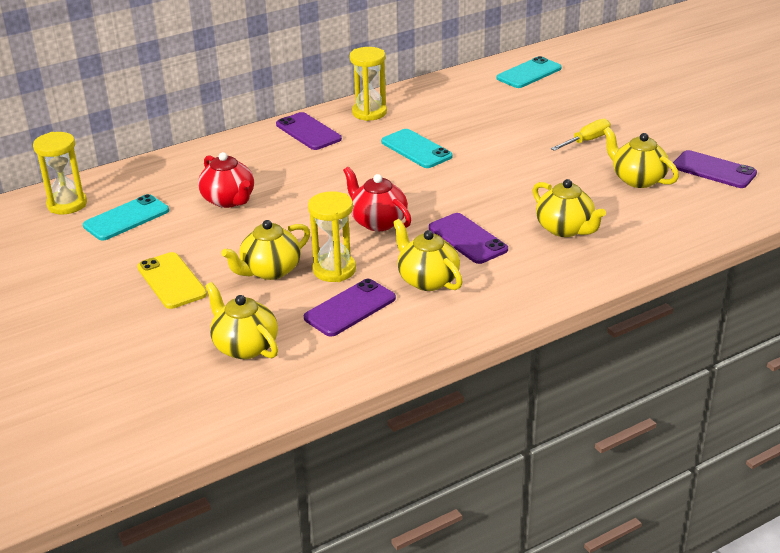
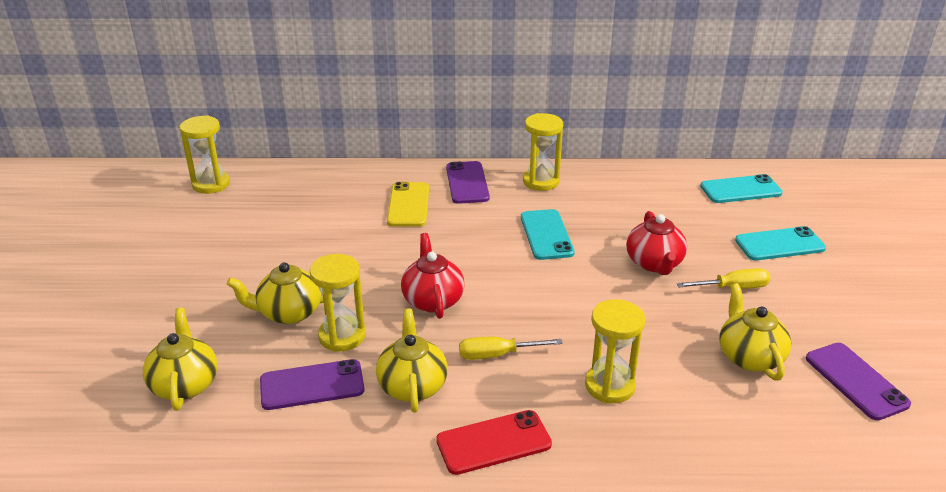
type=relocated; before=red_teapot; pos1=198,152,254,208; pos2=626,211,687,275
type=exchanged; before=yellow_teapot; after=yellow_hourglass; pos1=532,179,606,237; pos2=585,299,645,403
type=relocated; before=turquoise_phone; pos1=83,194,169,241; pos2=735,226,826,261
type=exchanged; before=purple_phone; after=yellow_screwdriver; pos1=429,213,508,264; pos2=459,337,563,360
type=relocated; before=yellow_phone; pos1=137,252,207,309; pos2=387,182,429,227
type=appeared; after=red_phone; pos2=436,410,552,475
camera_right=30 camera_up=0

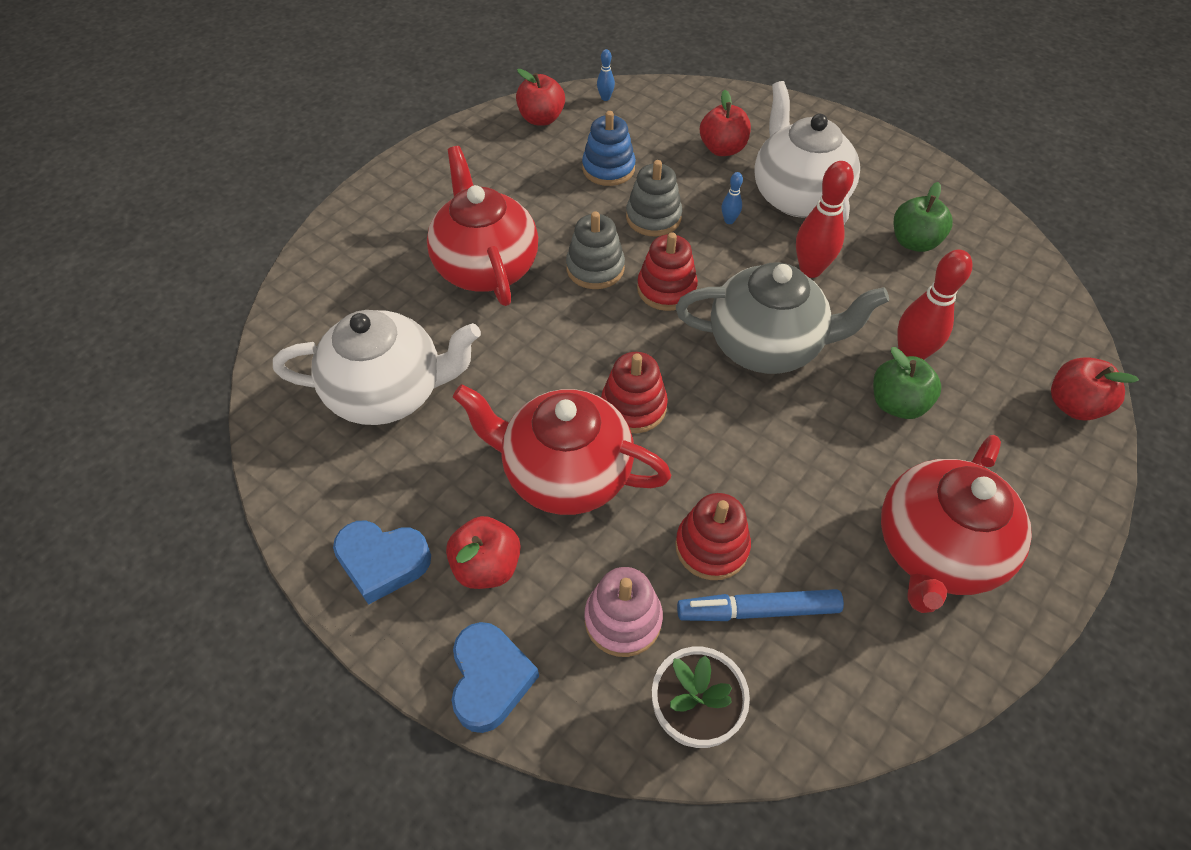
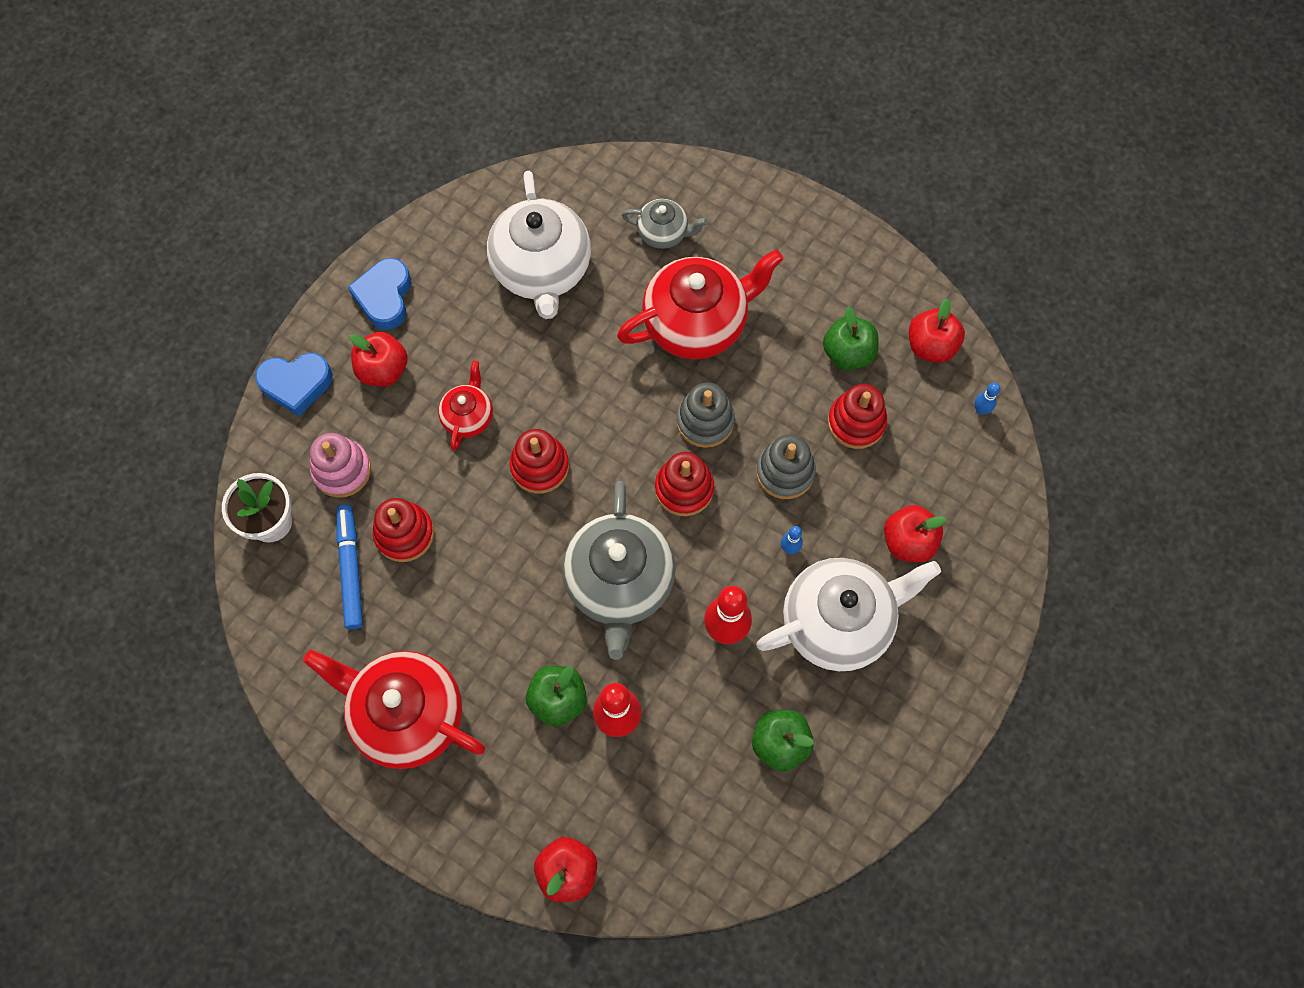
type=colour; before=blue_stacking_toy; after=red_stacking_toy; pos1=582,111,636,186; pos2=828,384,887,449
type=size; before=red_teapot; pos1=453,384,671,515; pos2=438,361,493,450; scale=0.51
type=appeared; after=grey_teapot; pos2=622,199,708,249
type=appeared; after=green_apple; pos2=823,306,879,371
camera_right=85 camera_up=15

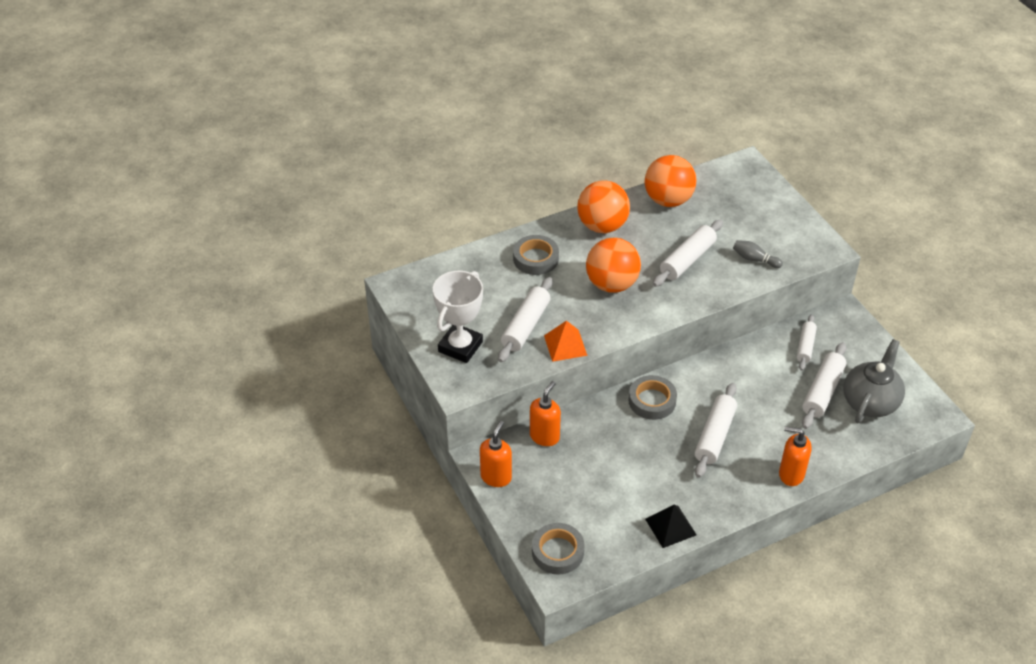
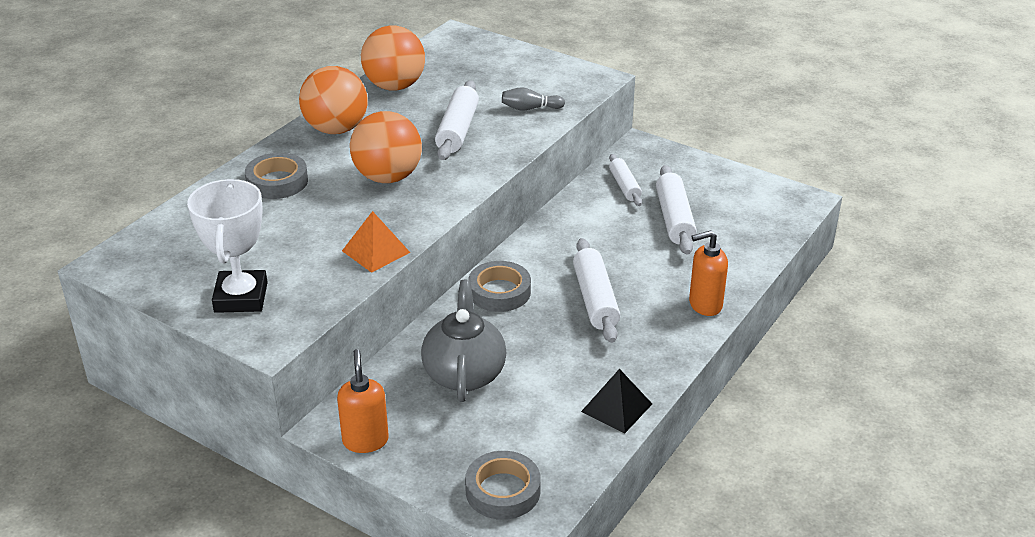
type=missing; before=white_rolling_pin; pos1=498,277,553,362
type=relocated; before=grey_teapot; pos1=843,339,905,423; pos2=421,280,506,402
type=missing; before=orange_soap_dispenser; pos1=530,381,561,446
camera_right=-30 camera_up=-10

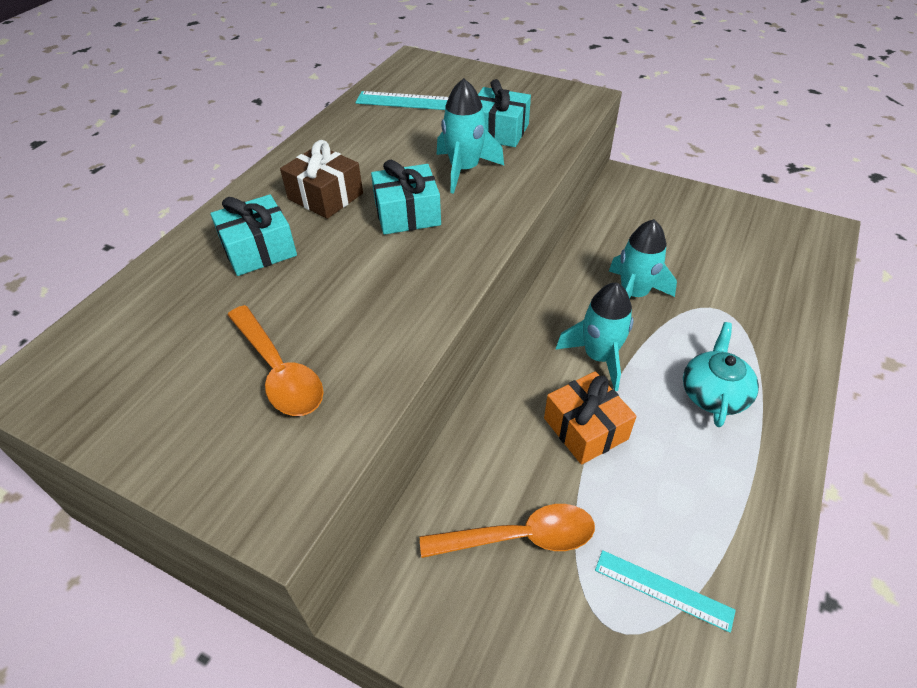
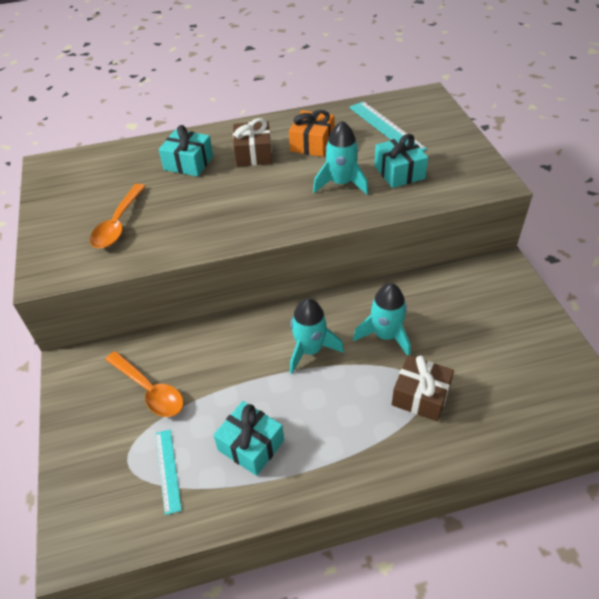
type=relocated; before=turquoise_gift; pos1=371,160,441,235; pos2=213,401,284,476
type=missing; before=turquoise_teapot; pos1=683,322,759,427
type=relocated; before=orange_gift; pos1=544,371,637,465; pos2=289,110,335,157
type=appeared; after=brown_gift; pos2=392,355,454,422
camera_right=50 camera_up=0

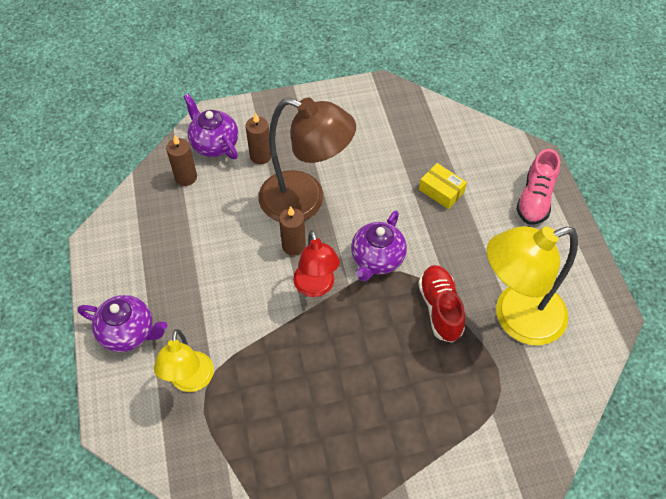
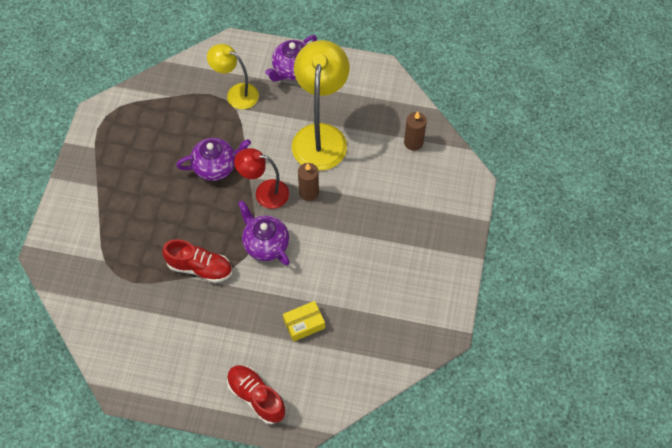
type=relocated; before=purple_teapot; pos1=183,94,238,159; pos2=176,138,251,181
type=missing; before=brown_lamp; pos1=259,98,356,222
type=missing; before=brown_candle; pos1=245,113,271,164
type=colour; before=pink_shoe; after=red_shoe; pos1=516,149,560,225; pos2=227,365,286,424
type=relocated; before=yellow_lamp; pos1=487,226,578,345; pos2=292,40,349,171
camera_right=115 camera_up=5

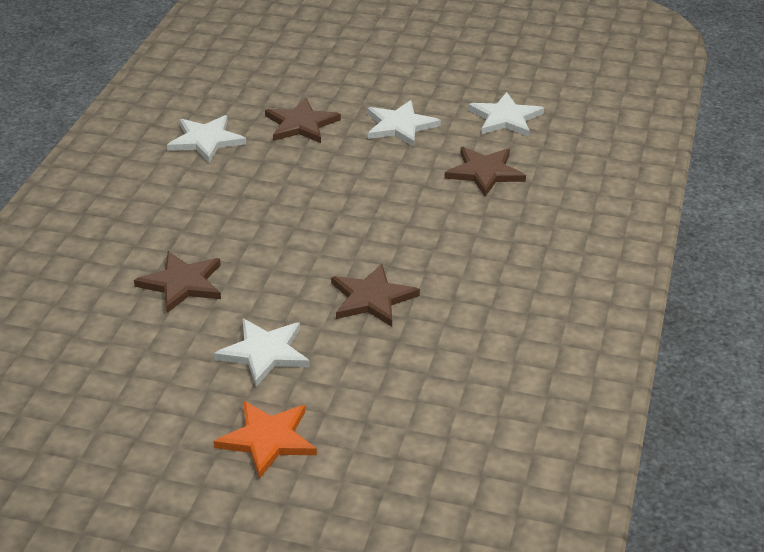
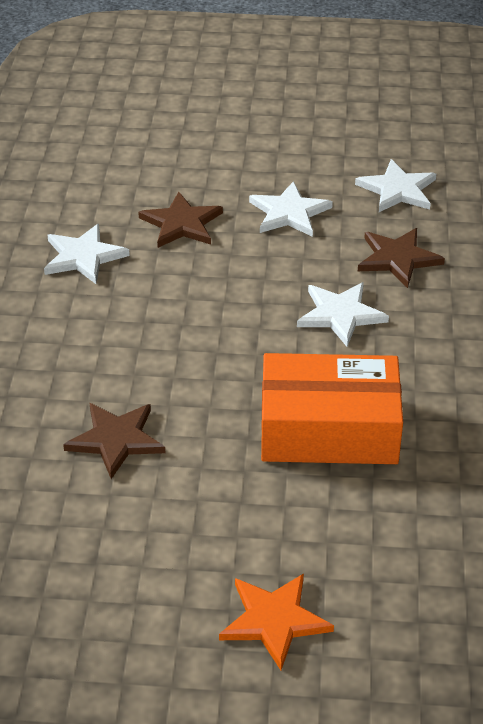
type=exchanged; before=brown_star; after=orange_box; pos1=331,264,420,327; pos2=261,353,403,464
type=relocated; before=white_star; pos1=214,319,310,387; pos2=297,282,389,347
camera_right=-10 camera_up=5

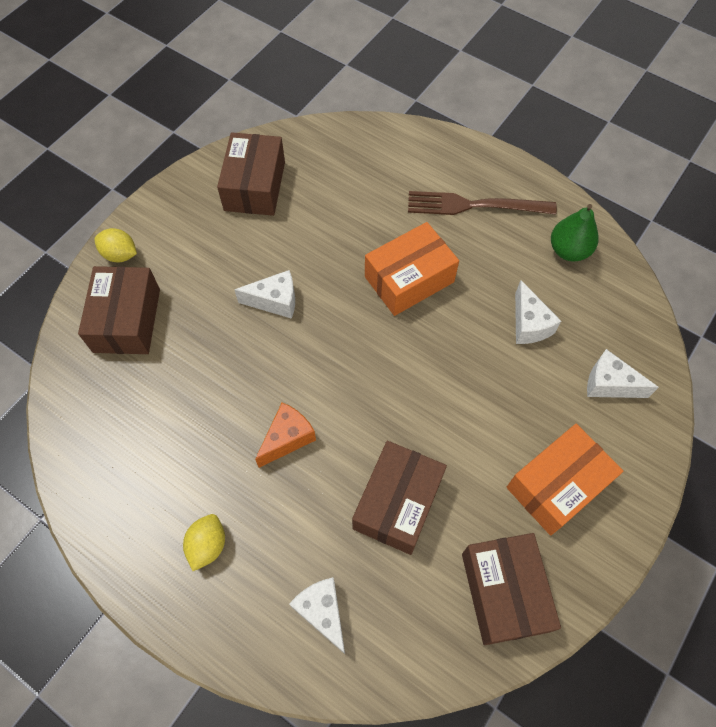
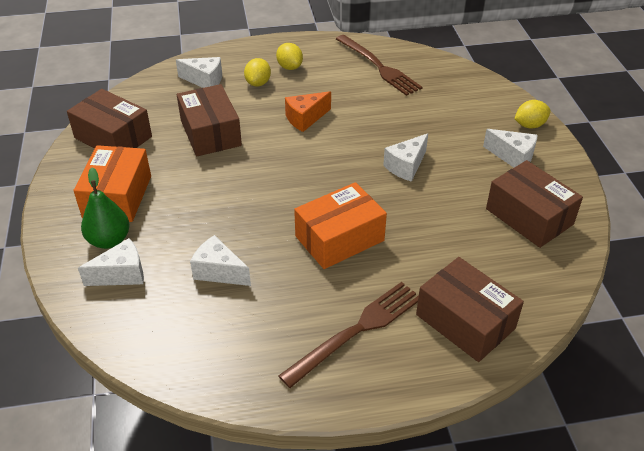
type=relocated; before=green_pear; pos1=551,204,598,261; pos2=81,168,130,249
type=spun; before=orange_box; pos1=365,222,459,316; pos2=294,182,387,269; turn=45
type=relocated; before=brown_box; pos1=78,266,160,354; pos2=416,257,524,362
type=spun; before=orange_cheese; pos1=255,402,316,468; pos2=285,91,331,132; turn=60
type=appeared; after=brown_fork; pos2=336,35,422,96
type=appeared; after=yellow_lemon; pos2=244,58,271,87
type=appeared; after=white_cheese; pos2=483,129,537,168
camera_right=135 camera_up=-20

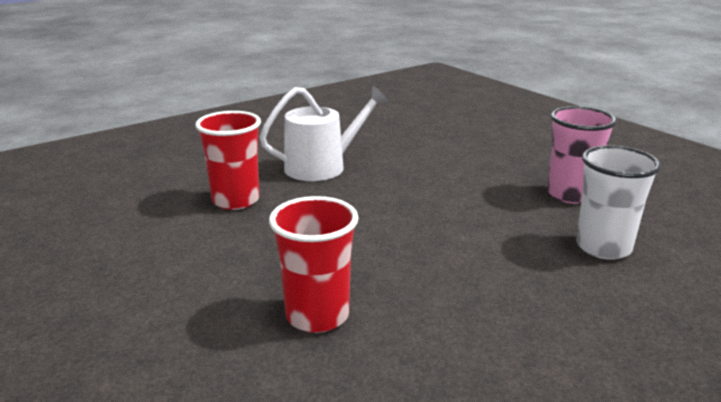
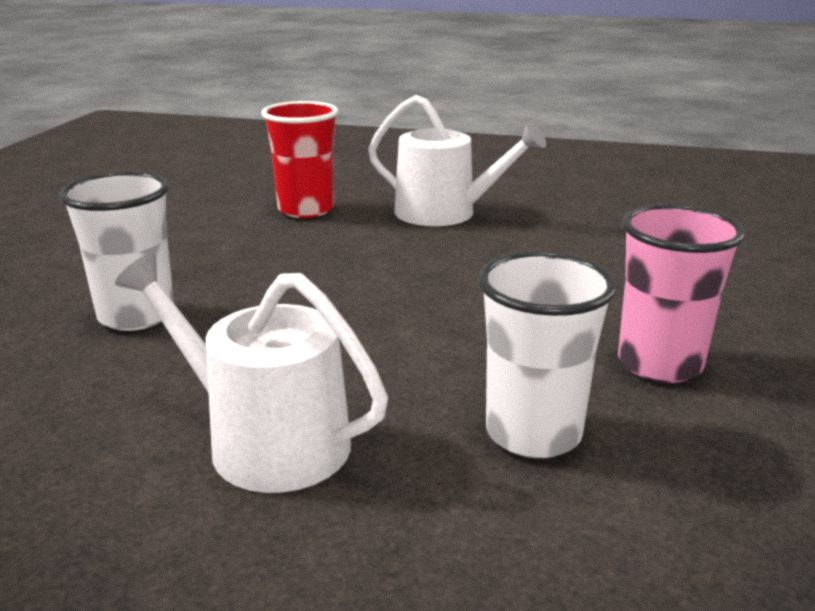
type=colour; before=red_cup; after=white_cup; pos1=269,196,359,333; pos2=59,172,174,331
type=appeared; after=white_watering_can; pos2=115,253,388,493
camera_right=50 camera_up=0

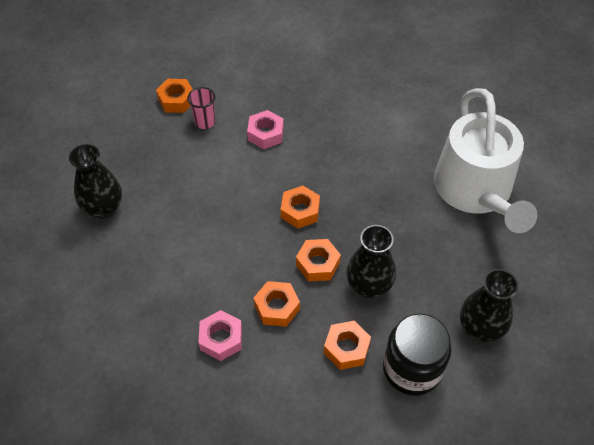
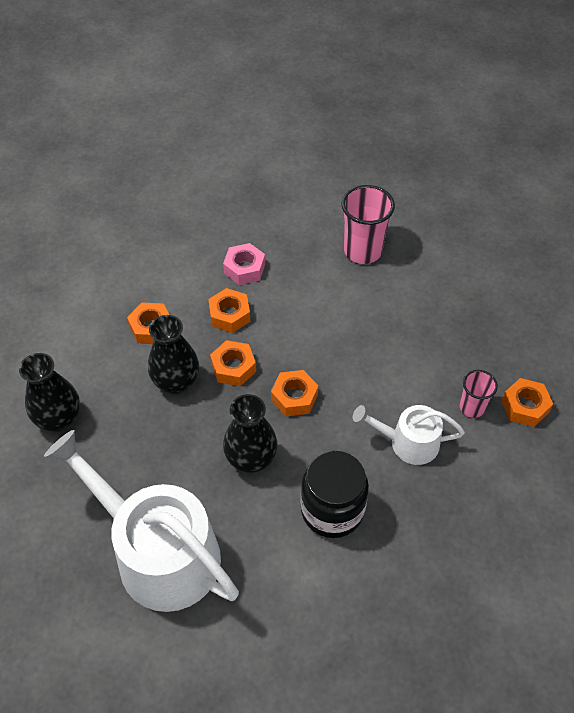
type=exchanged; before=pink_nut; after=white_watering_can; pos1=247,110,284,149; pos2=353,405,465,465
type=relocated; before=black_vase; pos1=69,144,122,219; pos2=223,394,278,473
type=relocated; before=black_jar; pos1=383,314,451,396; pos2=301,451,369,538
type=appeared; after=pink_cup; pos2=342,185,395,264
camera_right=135 camera_up=0

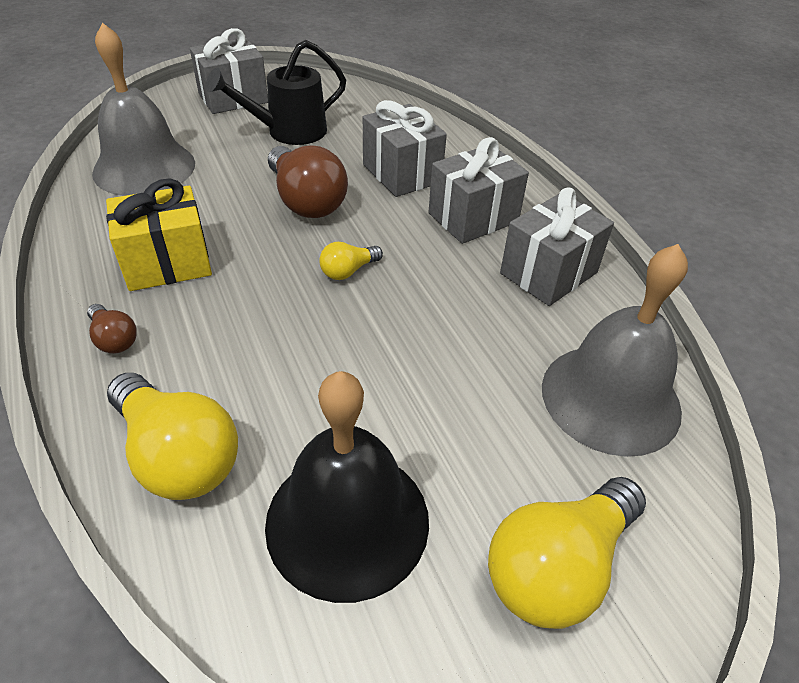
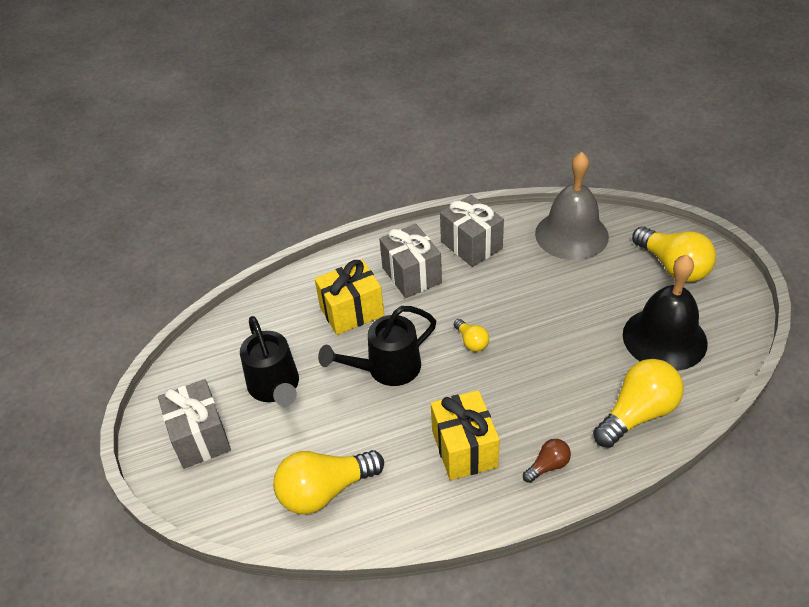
type=exchanged; before=grey_bell; after=yellow_light_bulb; pos1=92,23,195,196; pos2=273,450,384,514
type=colour; before=grey_gift; after=yellow_gift; pos1=363,100,447,197; pos2=315,260,384,335
type=exchanged; before=brown_light_bulb; after=black_watering_can; pos1=268,145,348,218; pos2=318,306,436,386
camera_right=-80 camera_up=0

